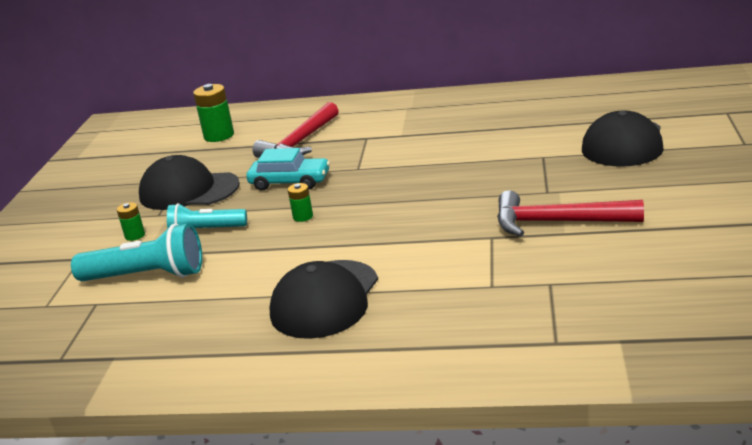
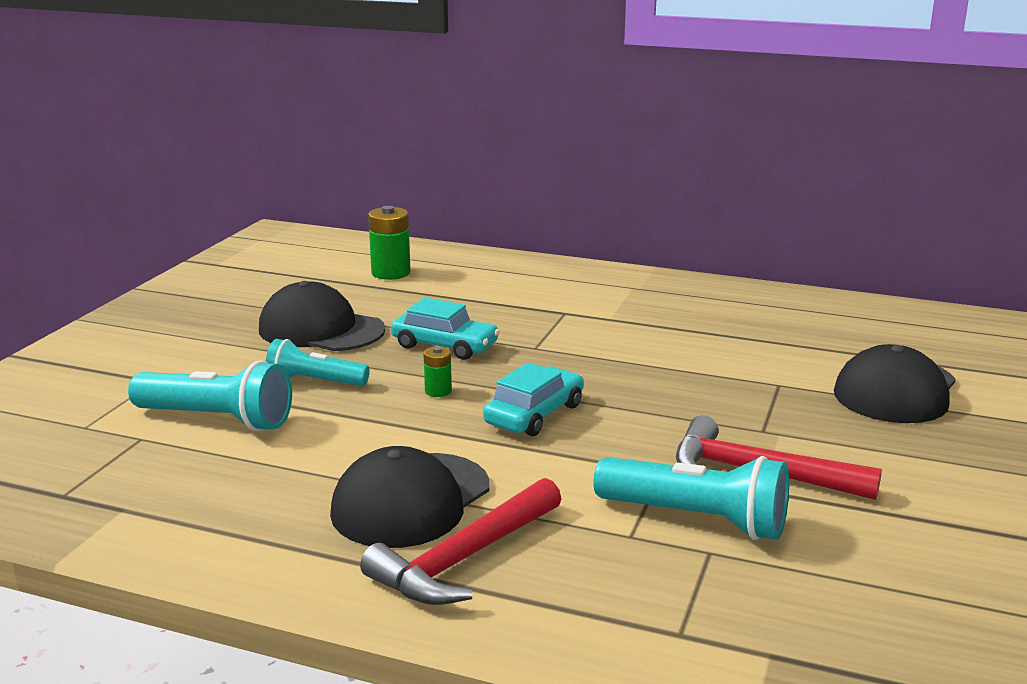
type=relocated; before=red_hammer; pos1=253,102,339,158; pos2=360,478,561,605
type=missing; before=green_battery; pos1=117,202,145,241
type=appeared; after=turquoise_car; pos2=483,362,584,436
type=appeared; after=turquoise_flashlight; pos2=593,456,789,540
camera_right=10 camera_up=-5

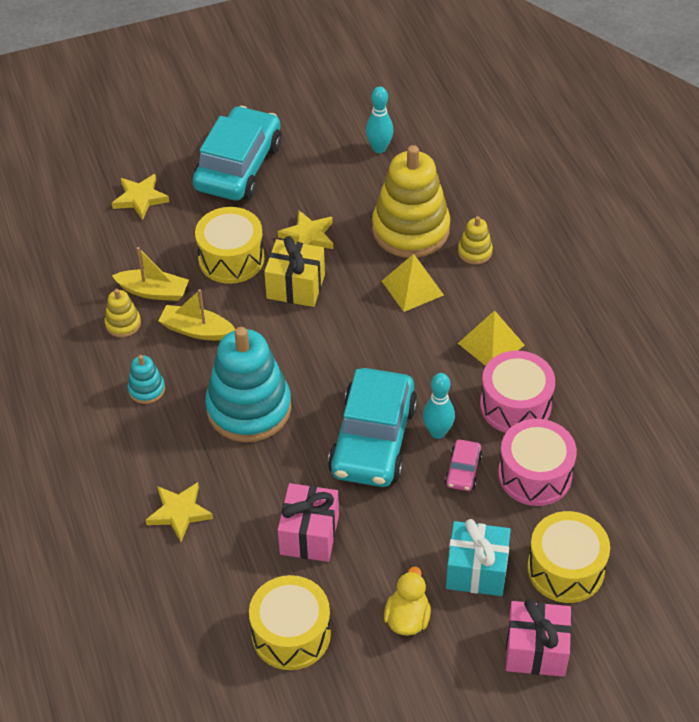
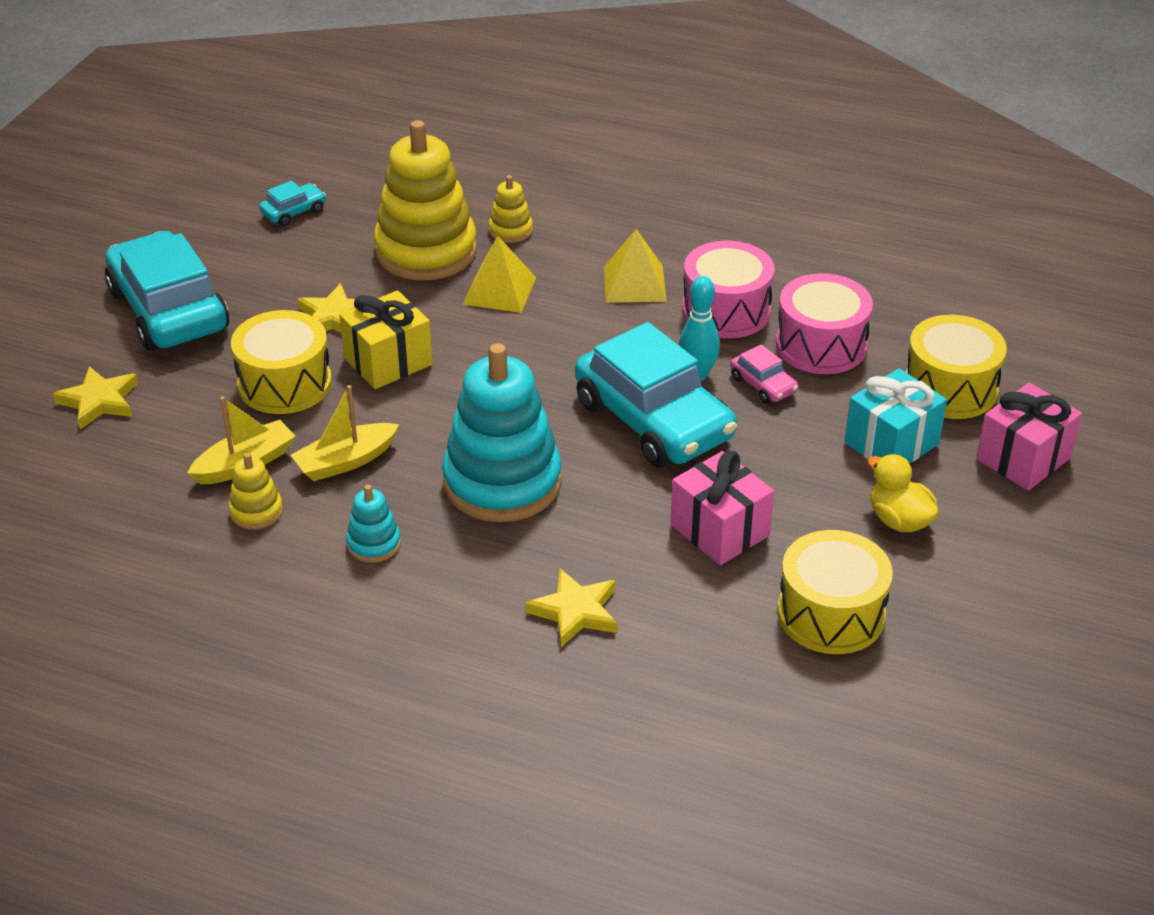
type=exchanged; before=turquoise_bowling_pin; after=turquoise_car; pos1=366,86,393,153; pos2=259,181,326,226
camera_right=-50 camera_up=-10

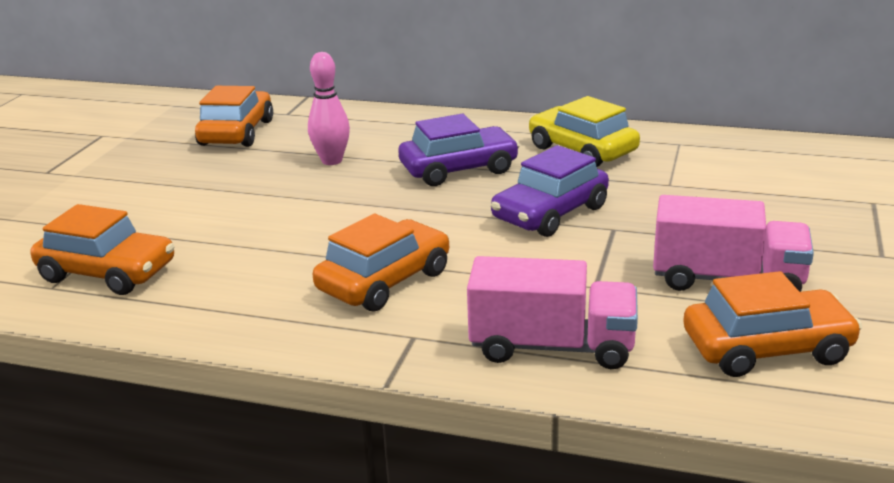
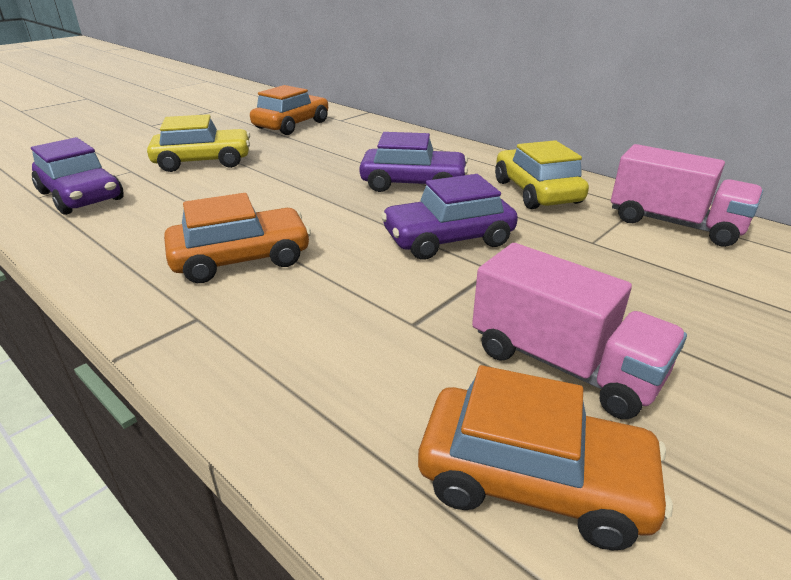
type=missing; before=pink_bowling_pin; pos1=308,52,350,165
type=colour; before=orange_car; after=purple_car; pos1=31,204,175,295; pos2=31,137,124,215
type=relocated; before=pink_truck; pos1=467,256,638,369; pos2=611,144,763,247
type=appeared; after=yellow_car; pos2=147,114,250,172
camera_right=25 camera_up=5

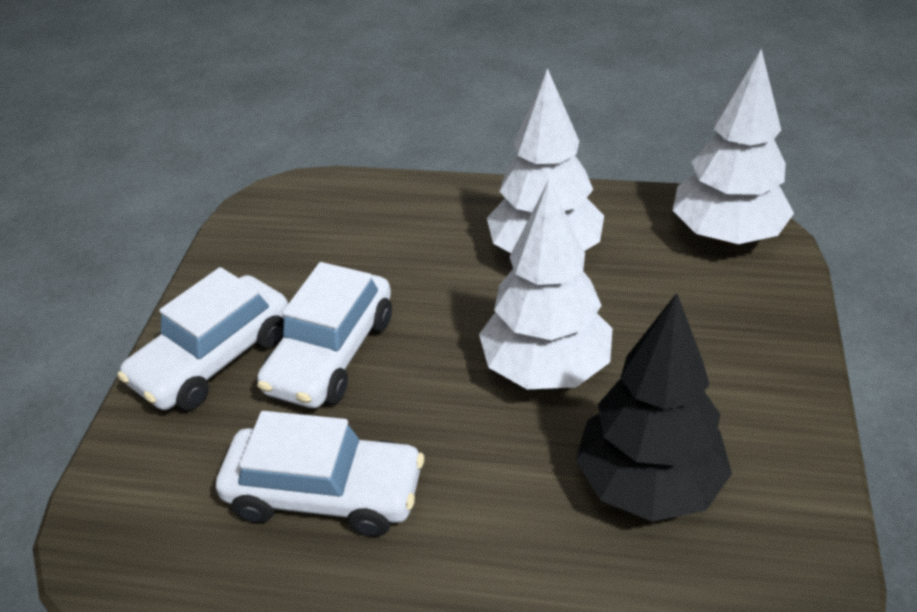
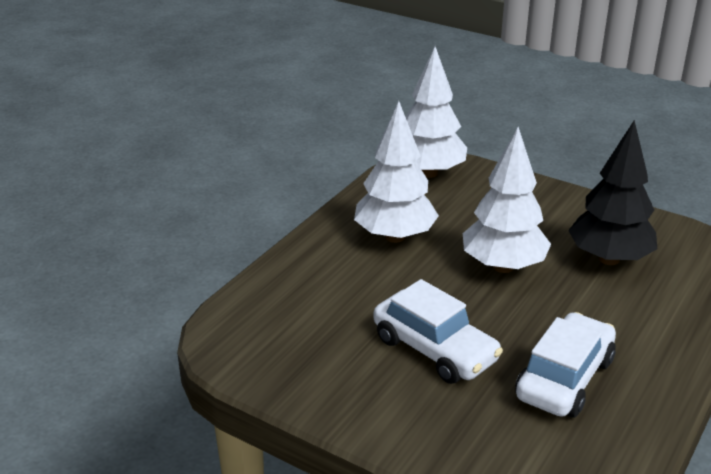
type=missing; before=white_car; pos1=117,267,288,411
camera_right=-70 camera_up=-10

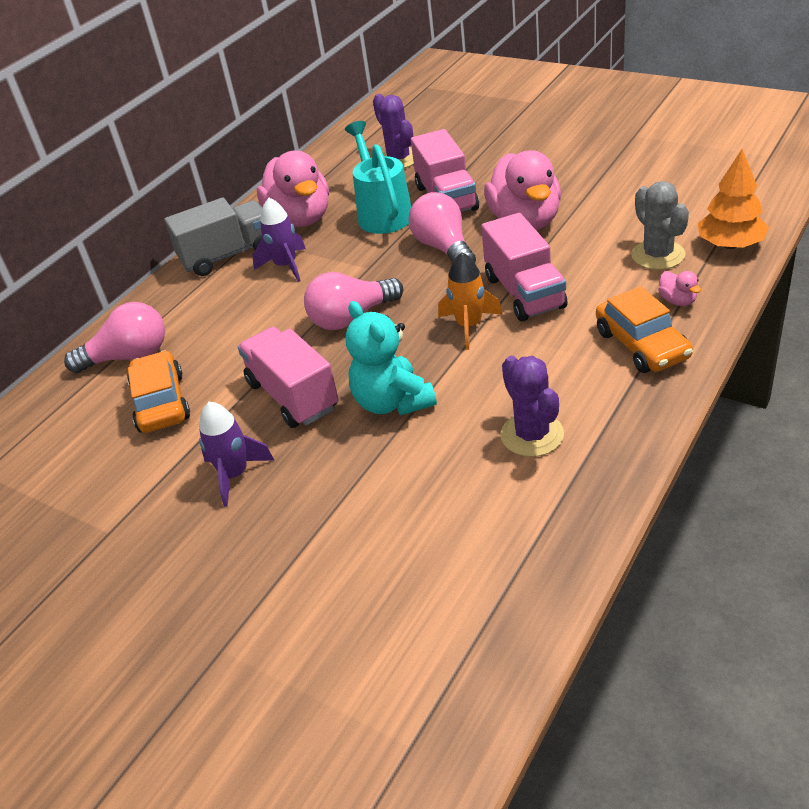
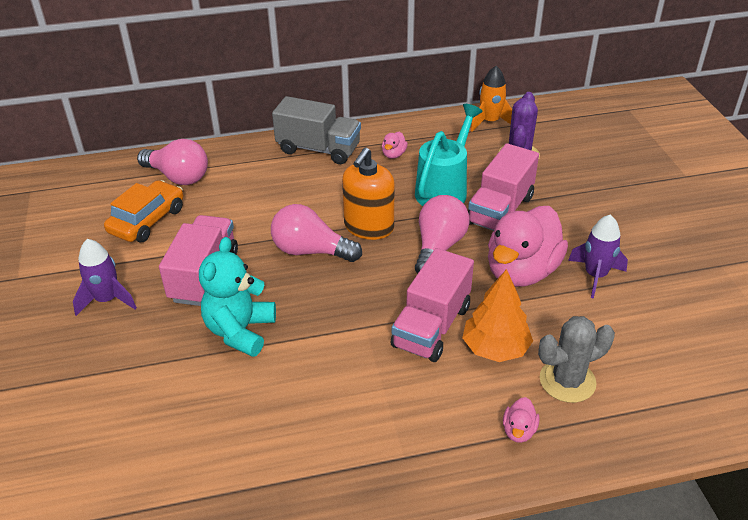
type=relocated; before=orange_tree; pos1=698,149,769,249; pos2=462,269,533,362
type=size; before=pink_duck; pos1=257,150,329,227; pos2=382,132,408,159; scale=0.4
type=spun; before=grey_cactus; pos1=631,181,689,270; pos2=538,316,615,403; turn=45
type=relocated; before=purple_rocket; pos1=252,198,306,282; pos2=568,215,628,299
type=relocated; before=orange_rocket; pos1=438,252,502,350; pos2=471,66,512,132
type=missing; before=orange_car; pos1=596,286,693,373
type=missing; before=purple_cactus; pos1=500,356,564,457
type=appeared; after=orange_soap_dispenser; pos2=342,147,395,240
camera_right=40 camera_up=0

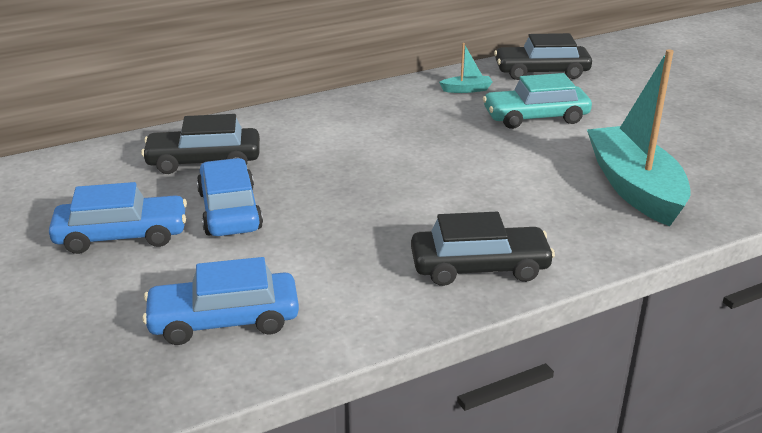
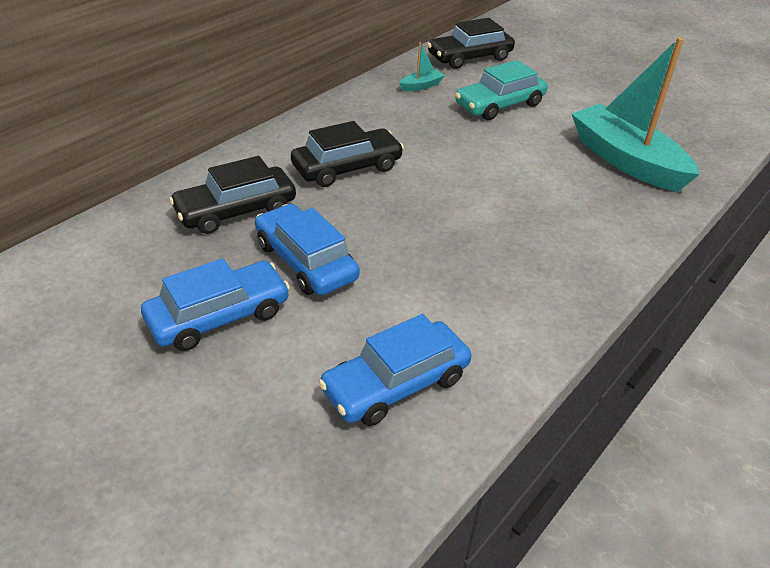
type=relocated; before=black_car; pos1=411,212,555,286; pos2=291,121,404,187
camera_right=-25 camera_up=10

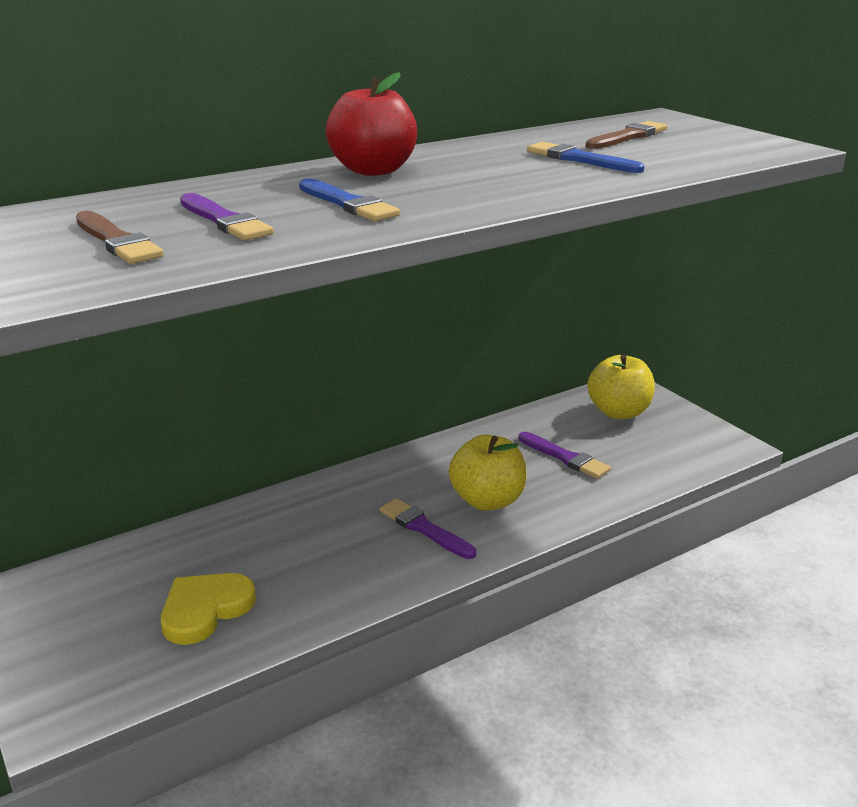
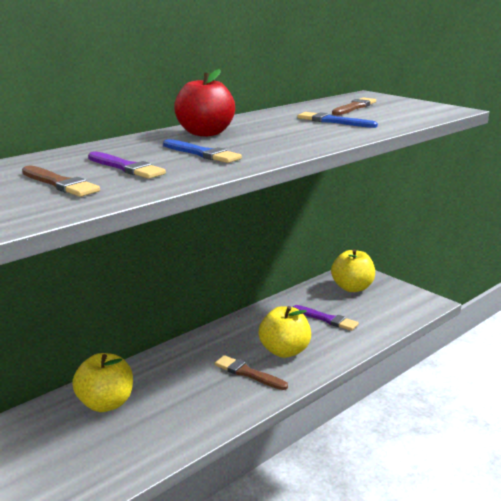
type=colour; before=purple_brush; after=brown_brush; pos1=380,498,476,559; pos2=215,355,288,390
type=missing; before=yellow_heart; pos1=161,573,256,645
type=appeared; after=yellow_apple; pos2=72,353,133,412
camera_right=-10 camera_up=-5

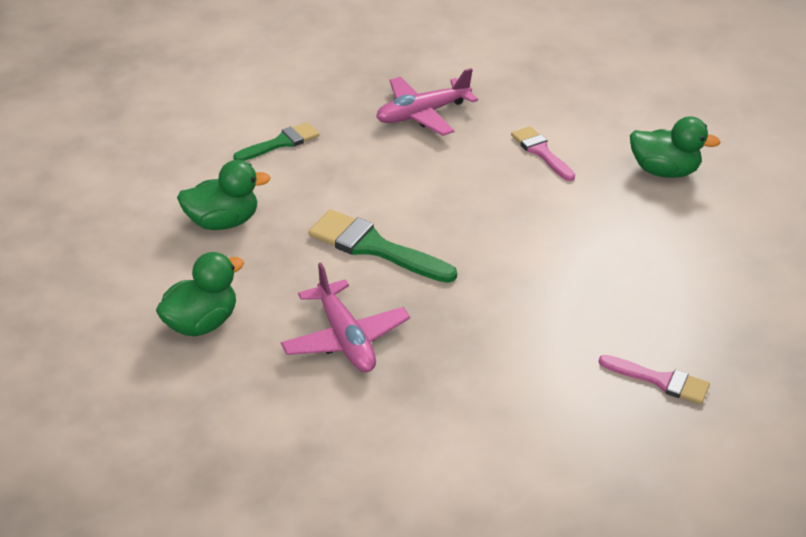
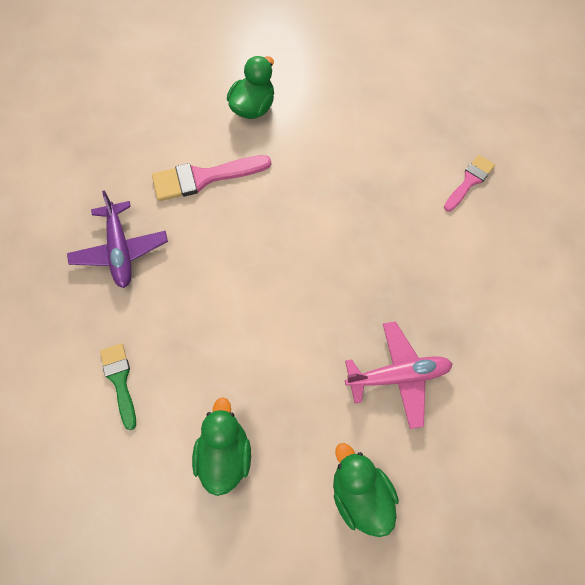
type=colour; before=pink_plane; after=purple_plane; pos1=376,68,478,136; pos2=67,190,168,288
type=size; before=pink_brush; pos1=511,126,575,181; pos2=152,155,271,201; scale=1.58
type=missing; before=green_brush; pos1=308,209,457,283
camera_right=-75 camera_up=25

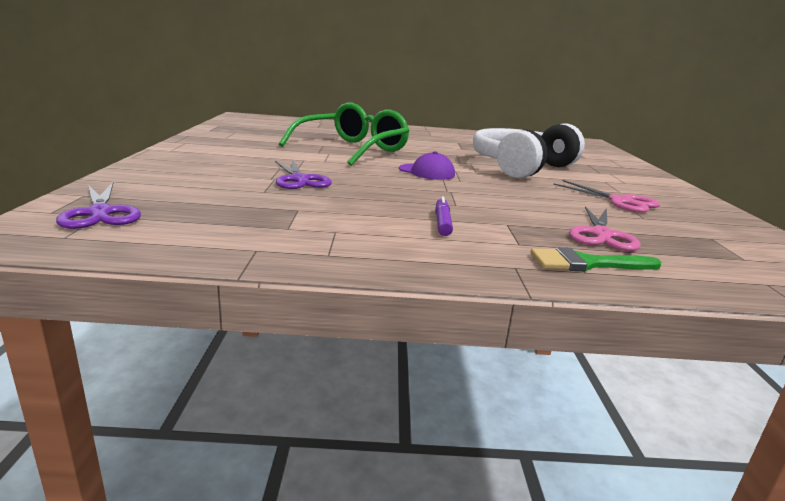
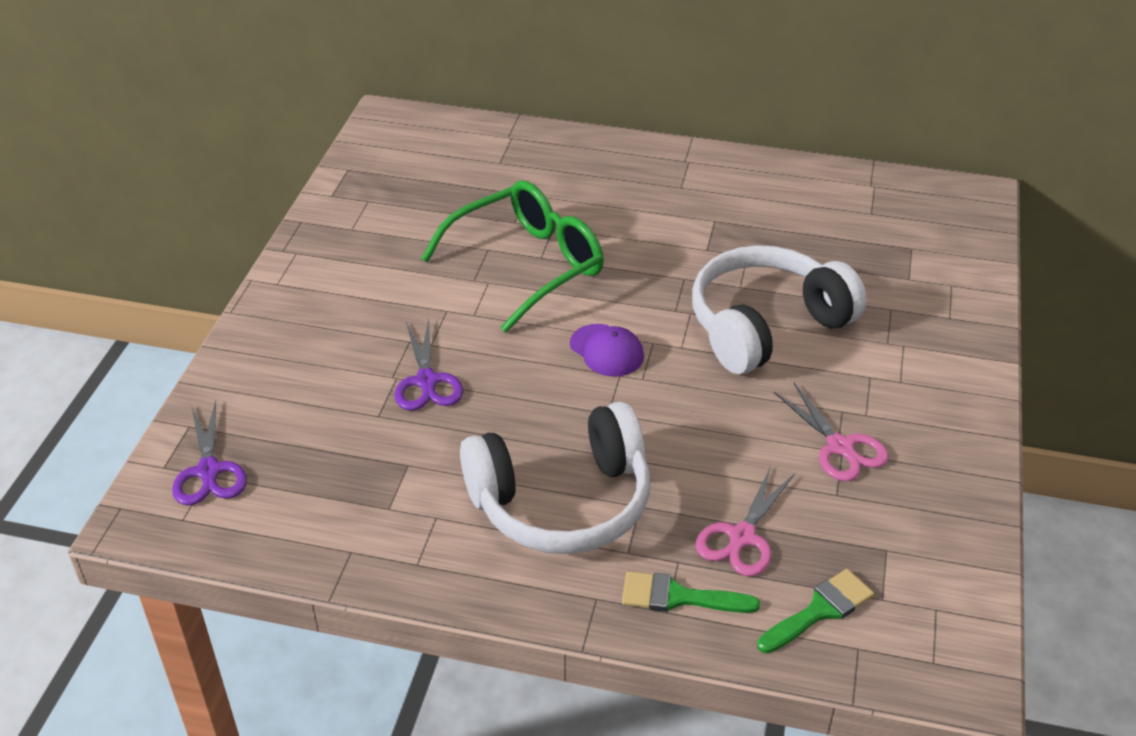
type=exchanged; before=purple_marker; after=white_headphones; pos1=435,197,453,236; pos2=460,402,650,554
type=appeared; after=green_brush; pos2=757,569,874,654
camera_right=15 camera_up=20

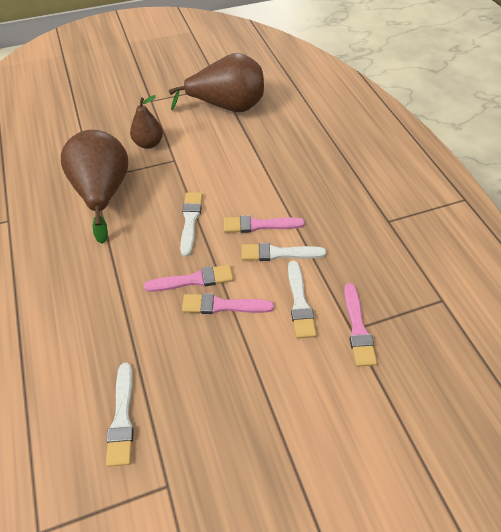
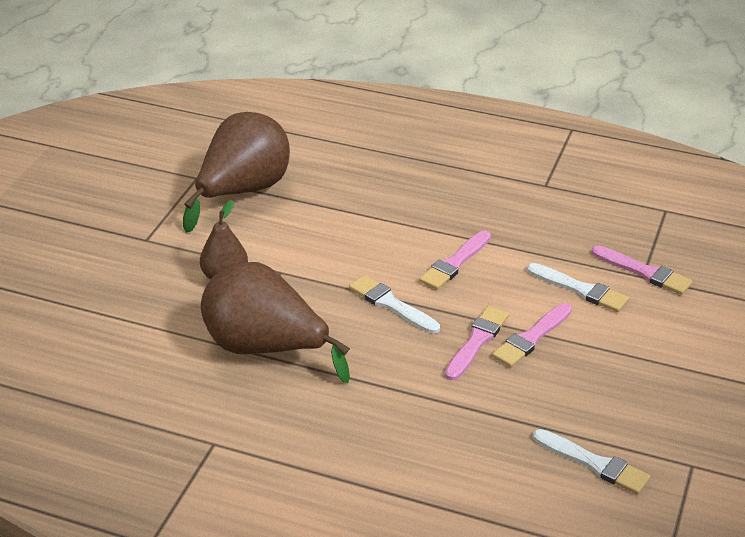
type=missing; before=white_brush; pos1=242,243,327,261
camera_right=-50 camera_up=-15

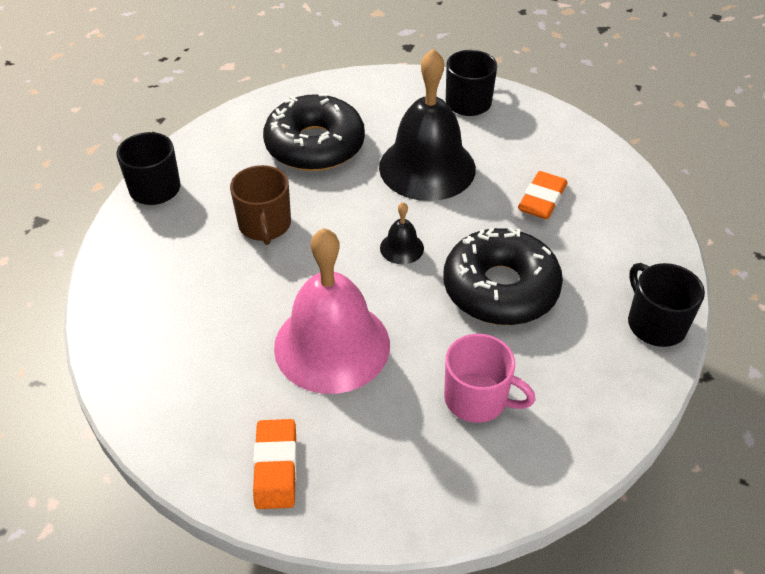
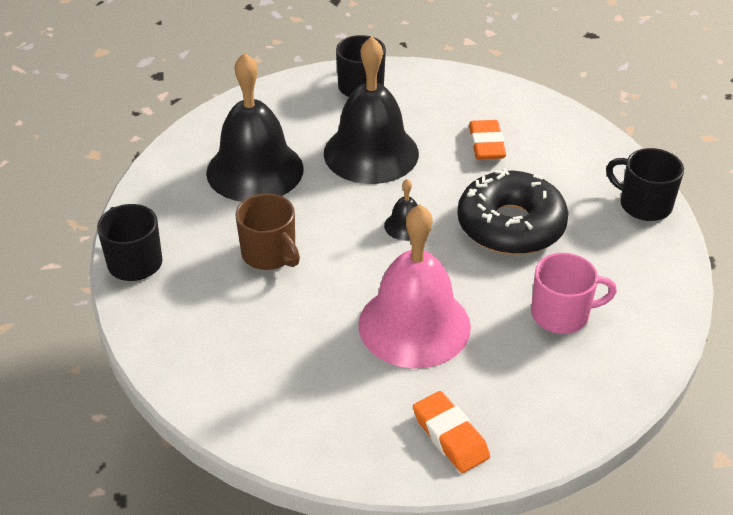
type=exchanged; before=black_donut; after=black_bell; pos1=263,93,365,171; pos2=206,53,304,202
camera_right=-30 camera_up=-5

